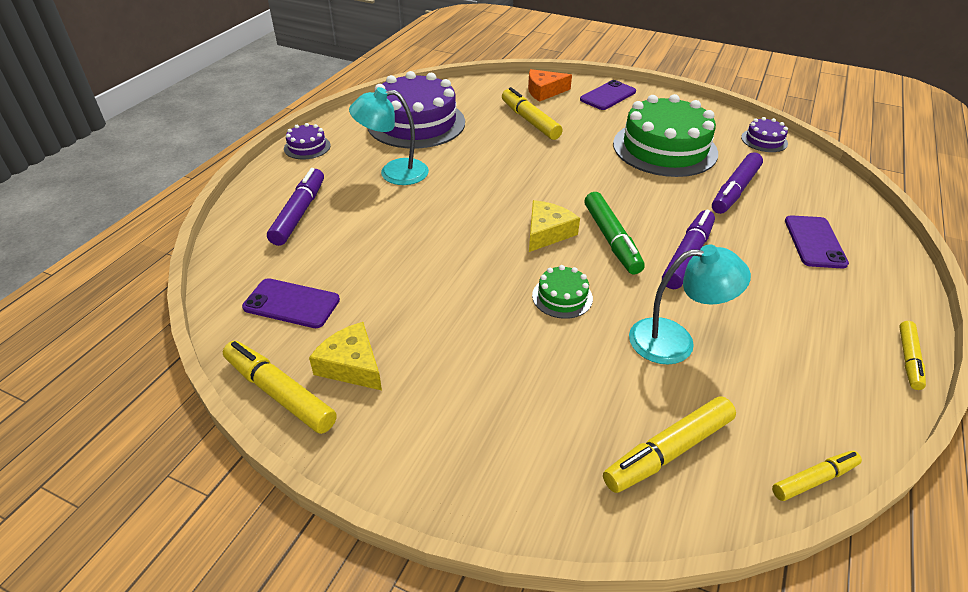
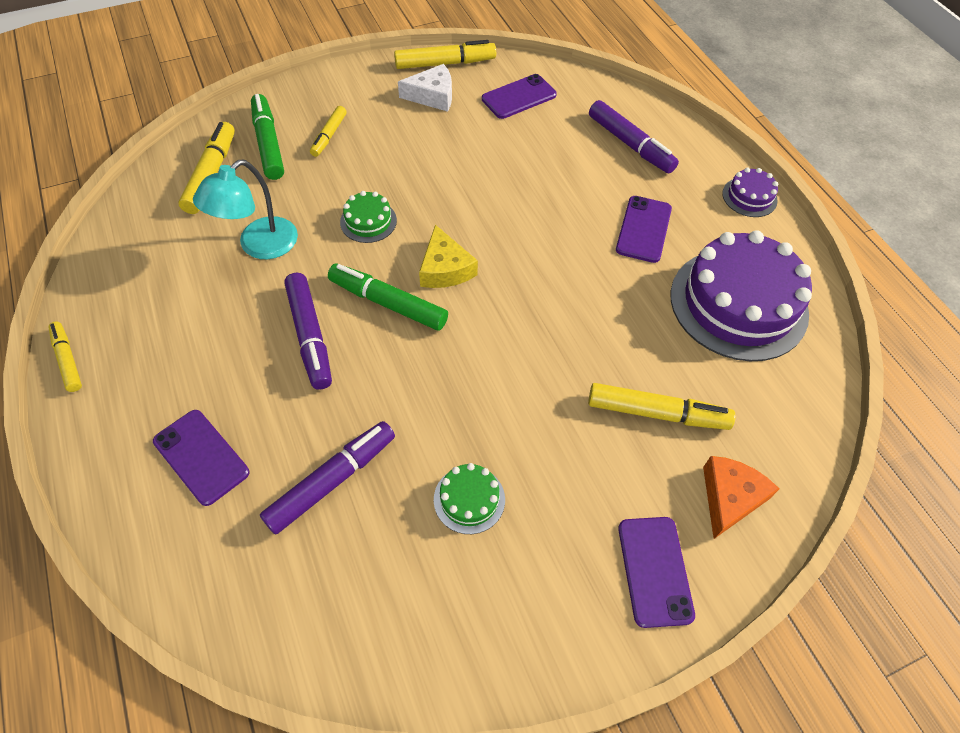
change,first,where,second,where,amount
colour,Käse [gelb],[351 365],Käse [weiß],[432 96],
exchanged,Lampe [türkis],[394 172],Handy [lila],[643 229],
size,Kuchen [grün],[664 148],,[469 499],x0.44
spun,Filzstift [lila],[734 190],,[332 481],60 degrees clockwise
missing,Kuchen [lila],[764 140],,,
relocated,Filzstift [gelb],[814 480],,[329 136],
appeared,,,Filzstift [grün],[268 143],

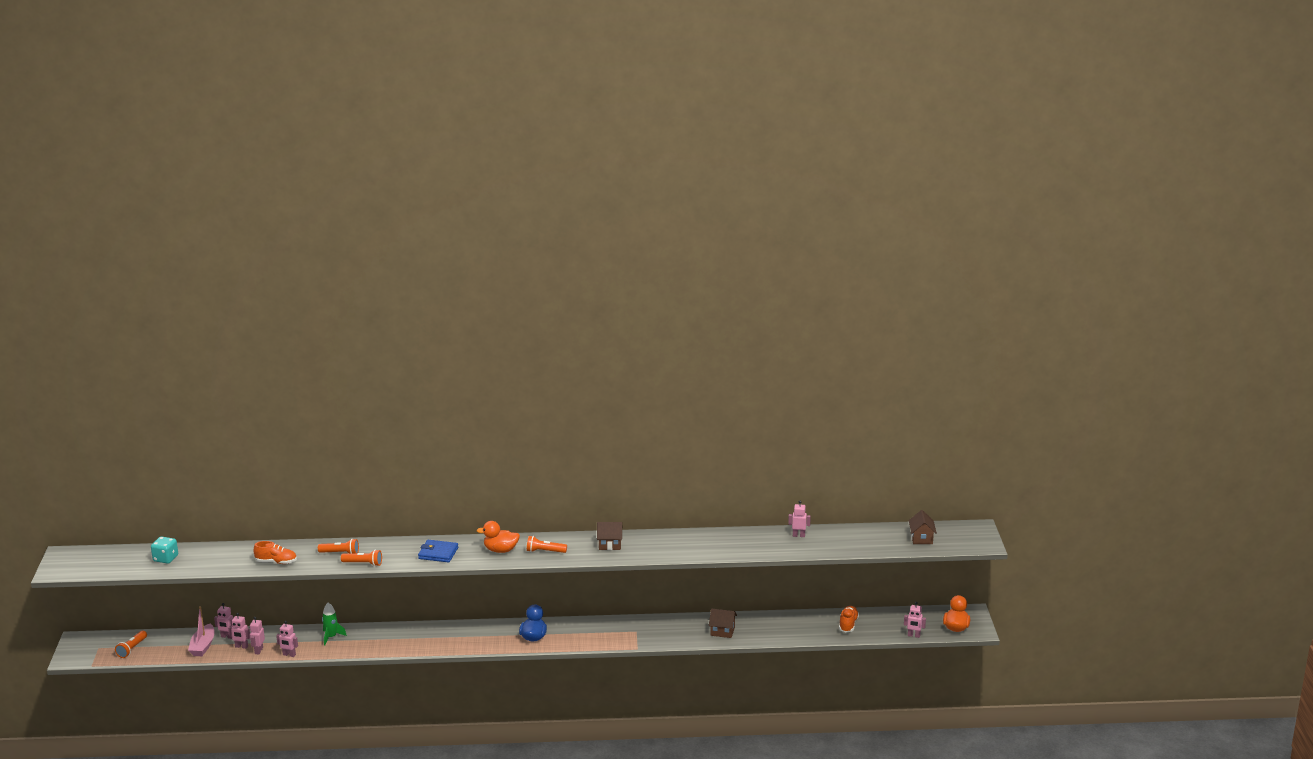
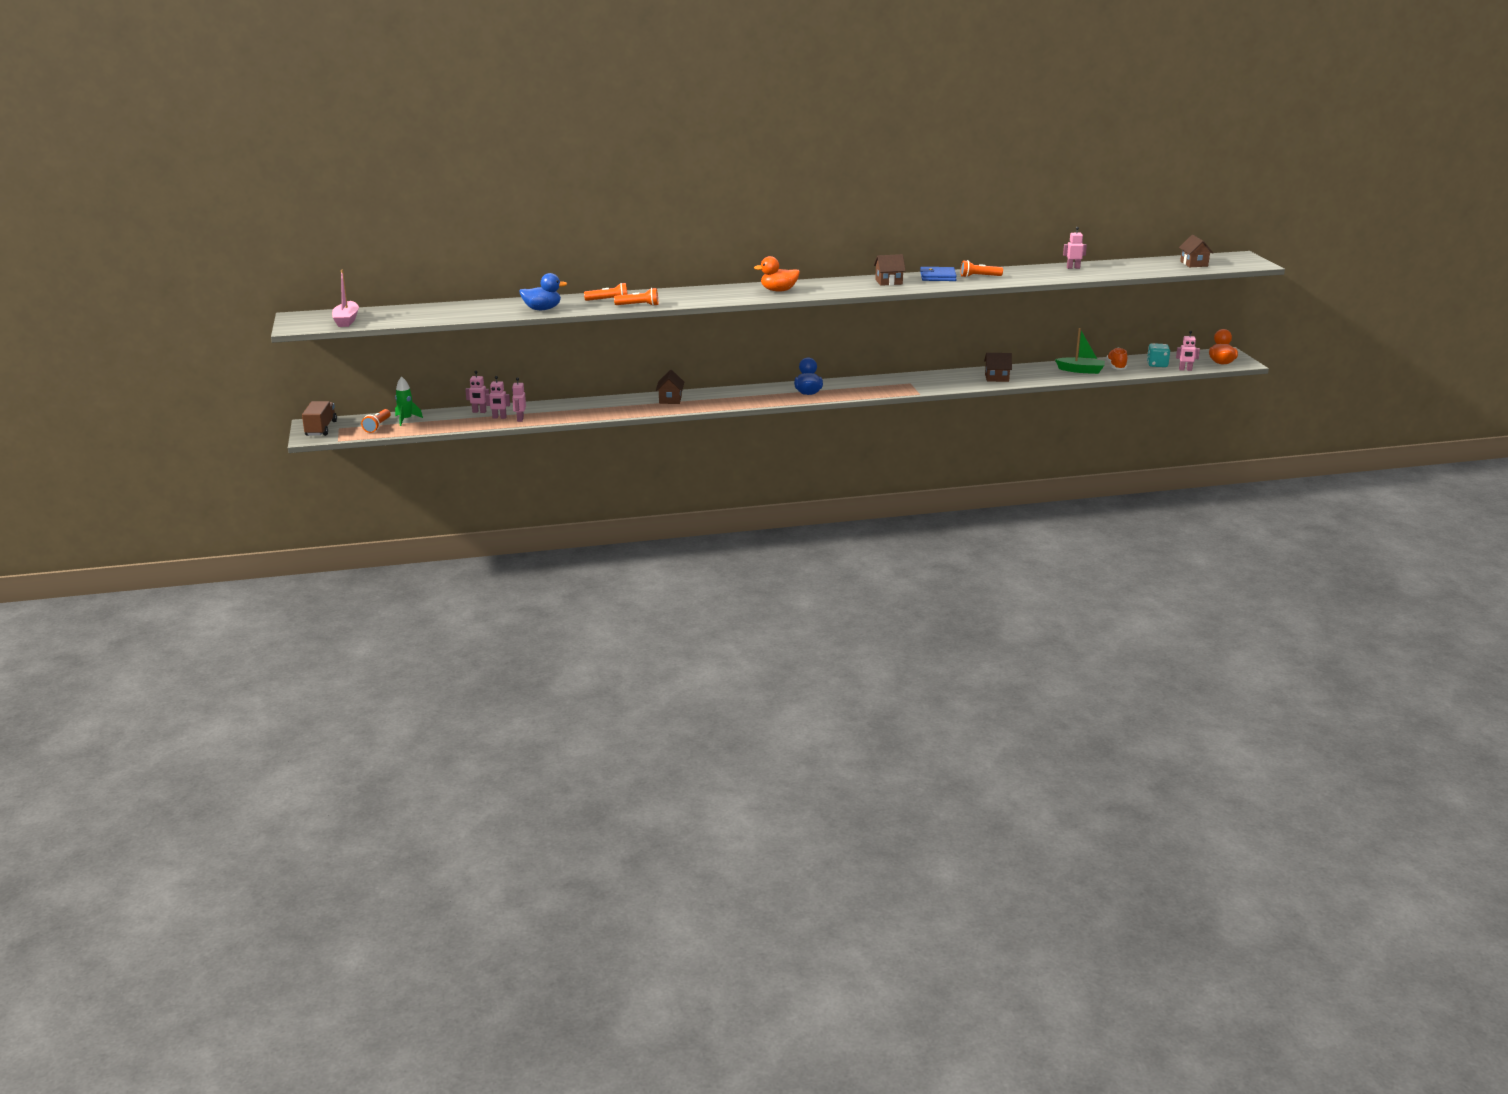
change,first,where,second,where,amount
relocated,Spielwürfel [türkis],[165 558],,[1157 364],
relocated,Boot [rosa],[203 646],,[346 320],
exchanged,Schuh [orange],[276 562],Ente [blau],[542 309],
missing,Roboter [rosa],[289 655],,,
relocated,Rakete [grün],[331 637],,[406 420],
relocated,Geldbörse [blau],[438 553],,[938 277],
relocated,Taschenlampe [orange],[545 551],,[979 276],
appeared,,,Lastwagen [braun],[321 429],
appeared,,,Haus [braun],[670 399],
appeared,,,Boot [grün],[1081 370],

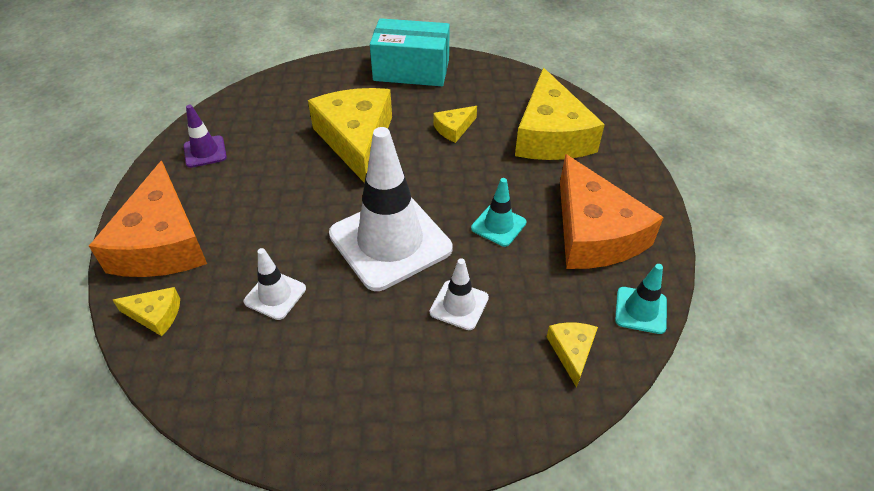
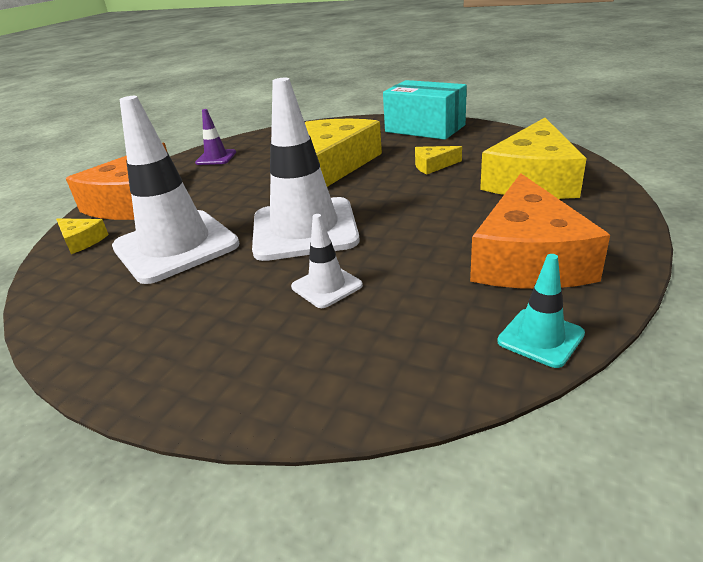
change,first,where,second,where,amount
size,Leitkegel [weiß],[275 295],,[175 246],x2.18
missing,Leitkegel [türkis],[498 225],,,
missing,Käse [gelb],[572 351],,,

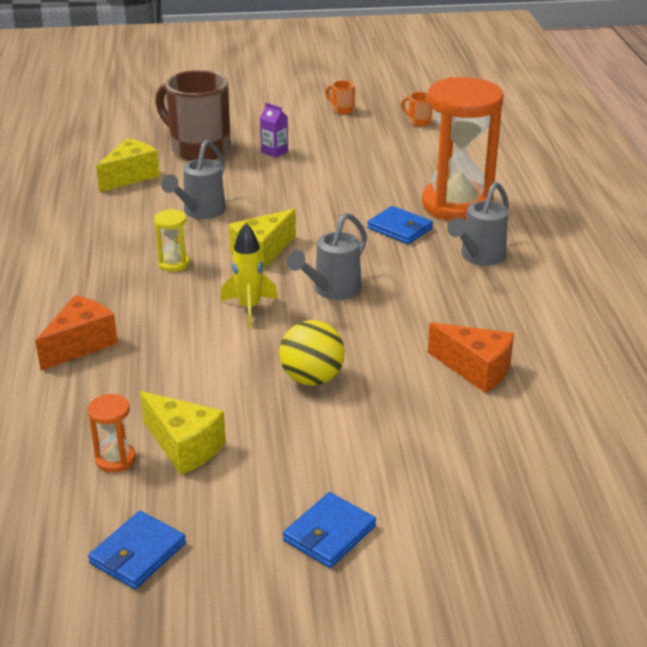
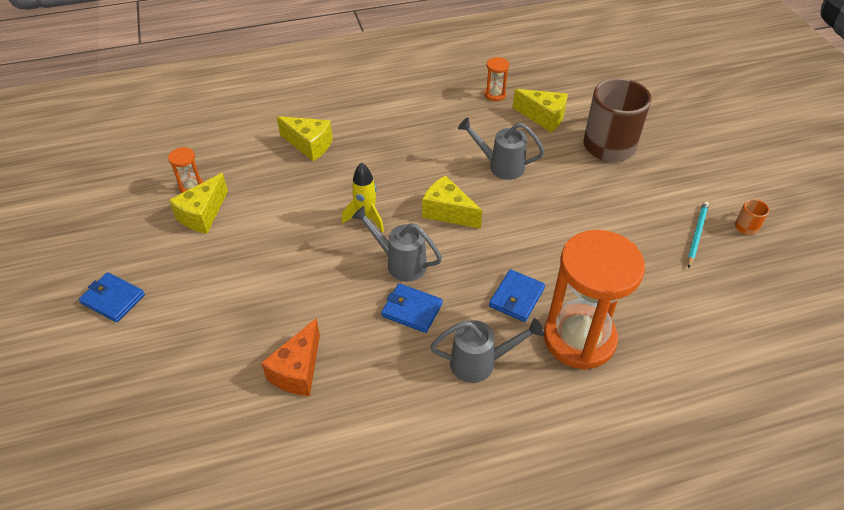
change,first,where,second,where,amount
colour,Käse [orange],[80 345],Käse [gelb],[309 145],
relocated,Geldbörse [blau],[138 553],,[412 310],
missing,Sanduhr [gelb],[174 264],,,
missing,Getränkekarton [lila],[274 151],,,
missing,Ball [gelb],[312 378],,,
missing,Tasse [orange],[418 122],,,
spun,Gießkanne [grau],[478 257],,[481 363],150 degrees clockwise
appeared,,,Sanduhr [orange],[495 95],
appeared,,,Bleistift [türkis],[696 234],

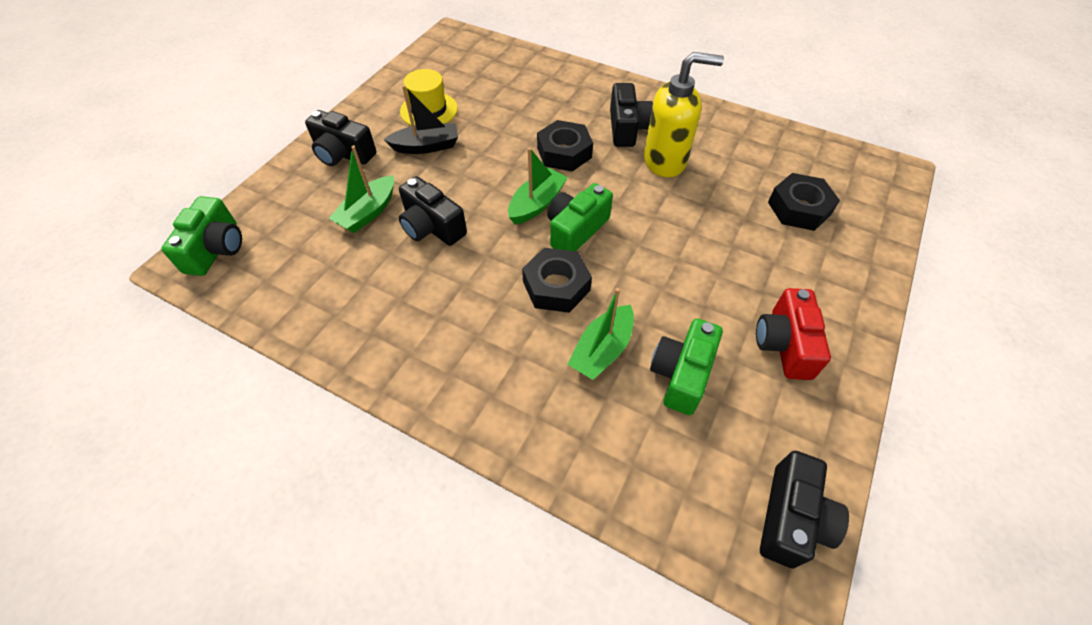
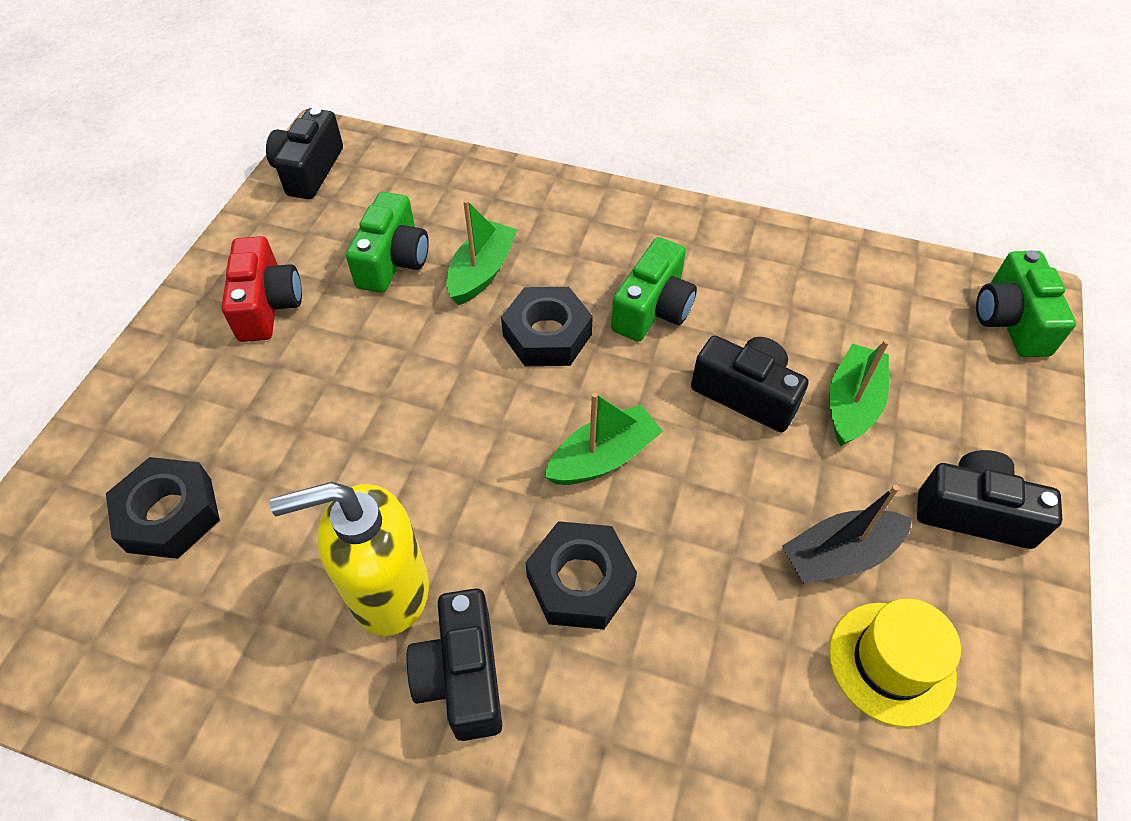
change,first,where,second,where,amount
spun,Boot [grün],[537 204],,[603 457],150 degrees counterclockwise
relocated,Kamera [grün],[575 230],,[653 309],

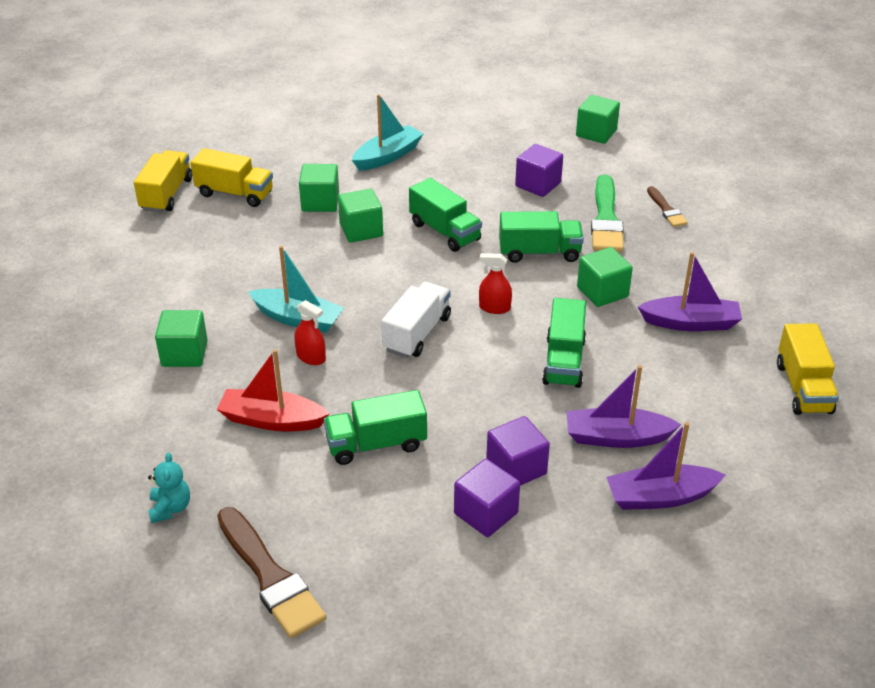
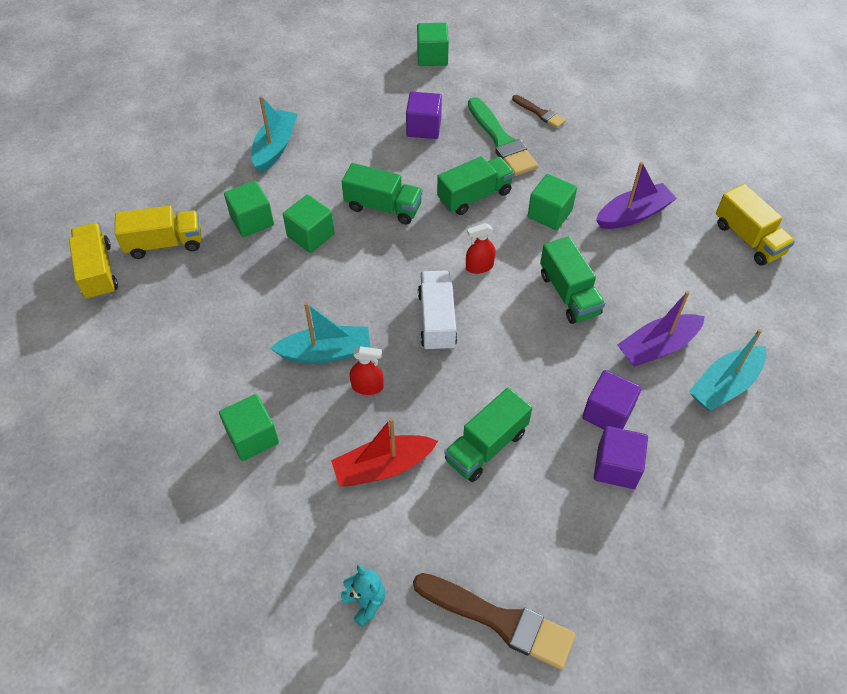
change,first,where,second,where,amount
colour,Boot [lila],[660 497],Boot [türkis],[724 385],

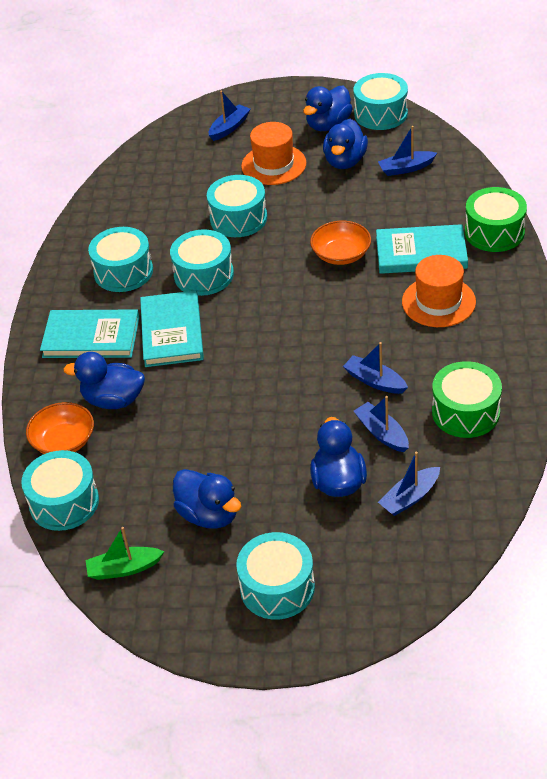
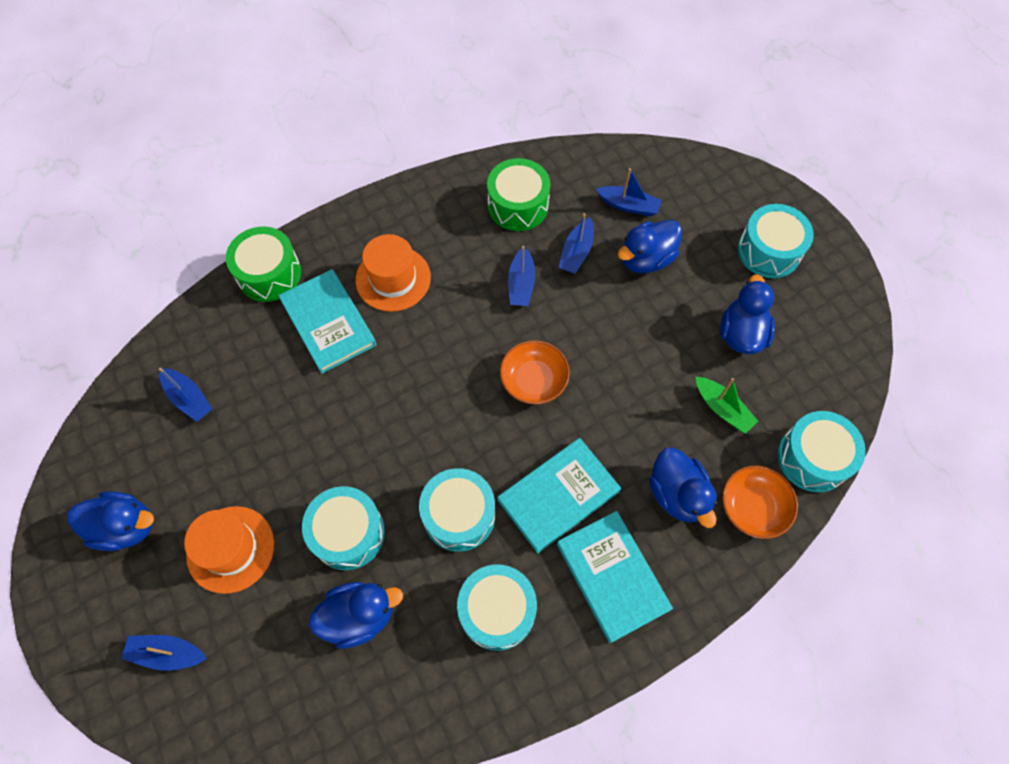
change,first,where,second,where,amount
relocated,Boot [grün],[124 568],,[722 408],
relocated,Schüssel [orange],[341 254],,[533 380],
relocated,Ente [blau],[345 161],,[359 616],
missing,Trommel [türkis],[381 114],,,

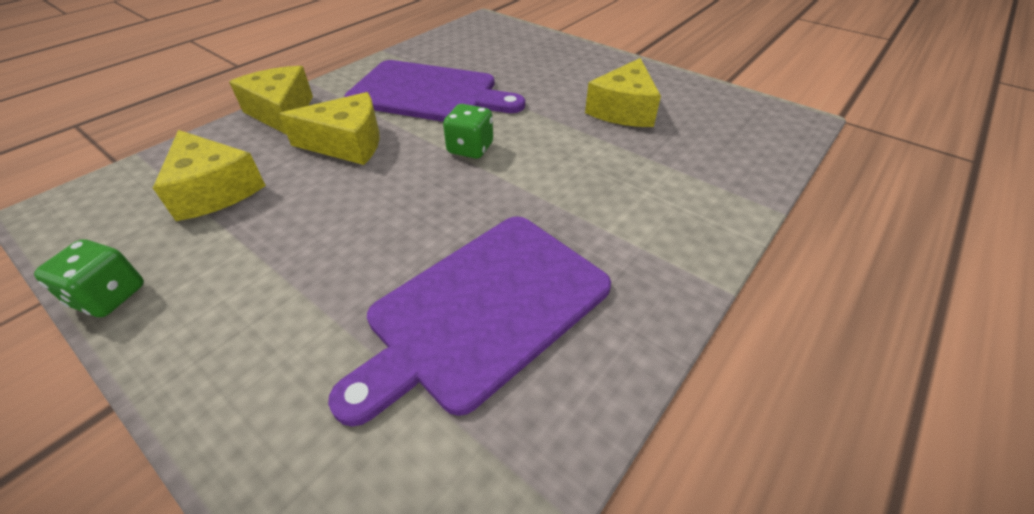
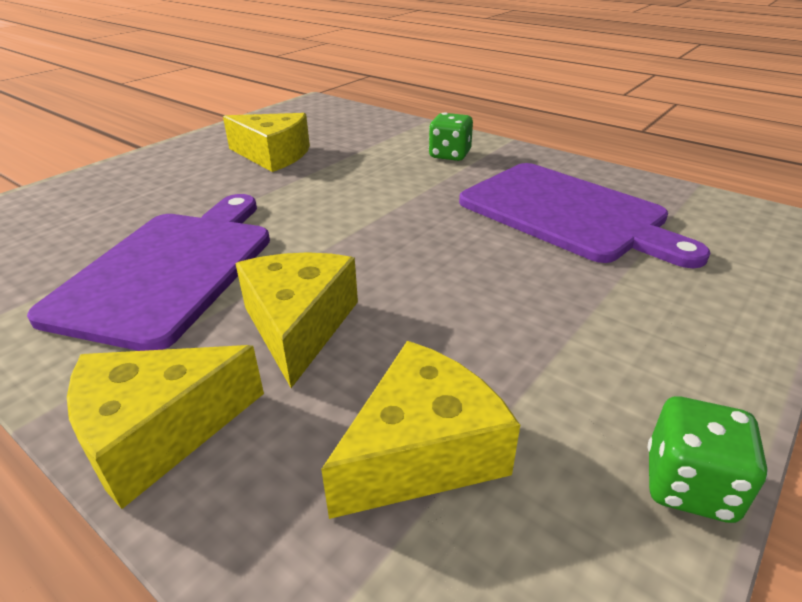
change,first,where,second,where,amount
relocated,Spielwürfel [grün],[470 148],,[450 155],

